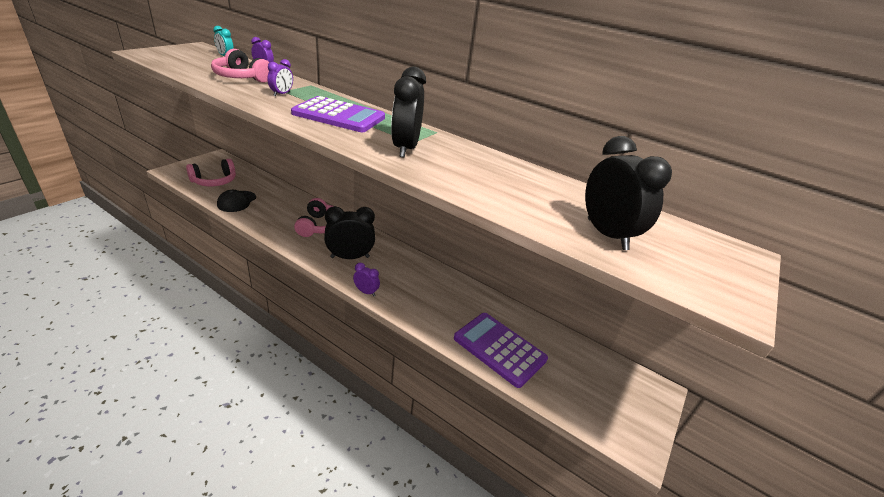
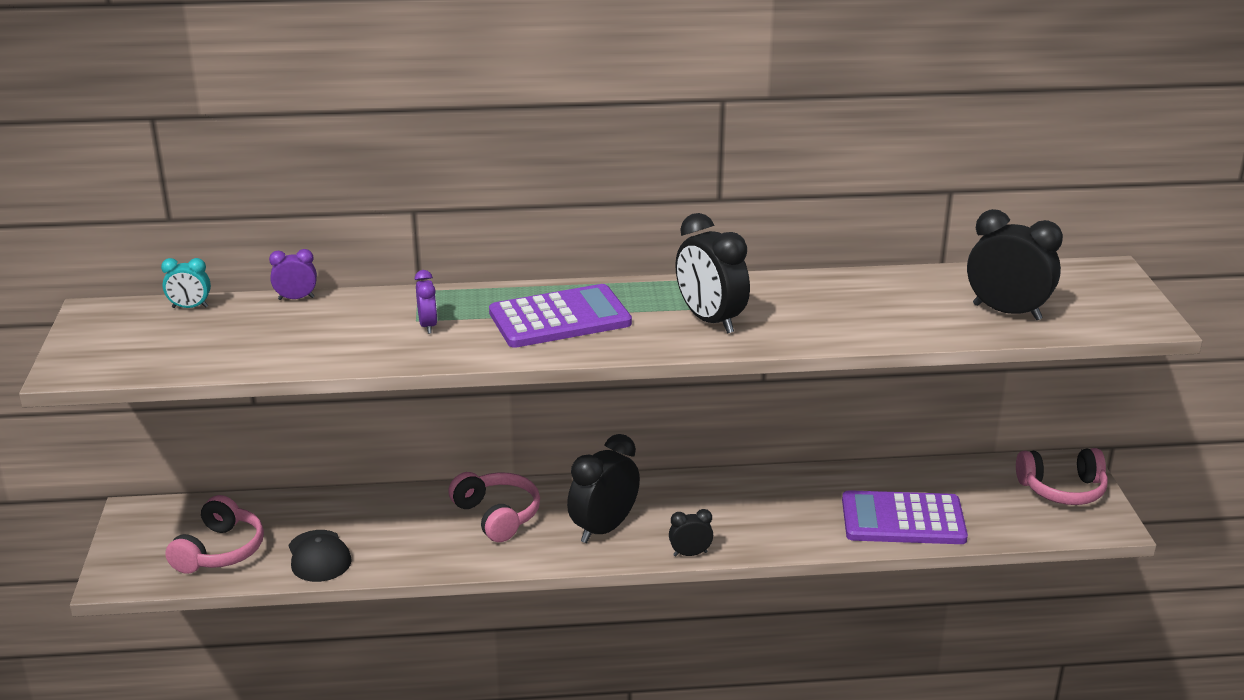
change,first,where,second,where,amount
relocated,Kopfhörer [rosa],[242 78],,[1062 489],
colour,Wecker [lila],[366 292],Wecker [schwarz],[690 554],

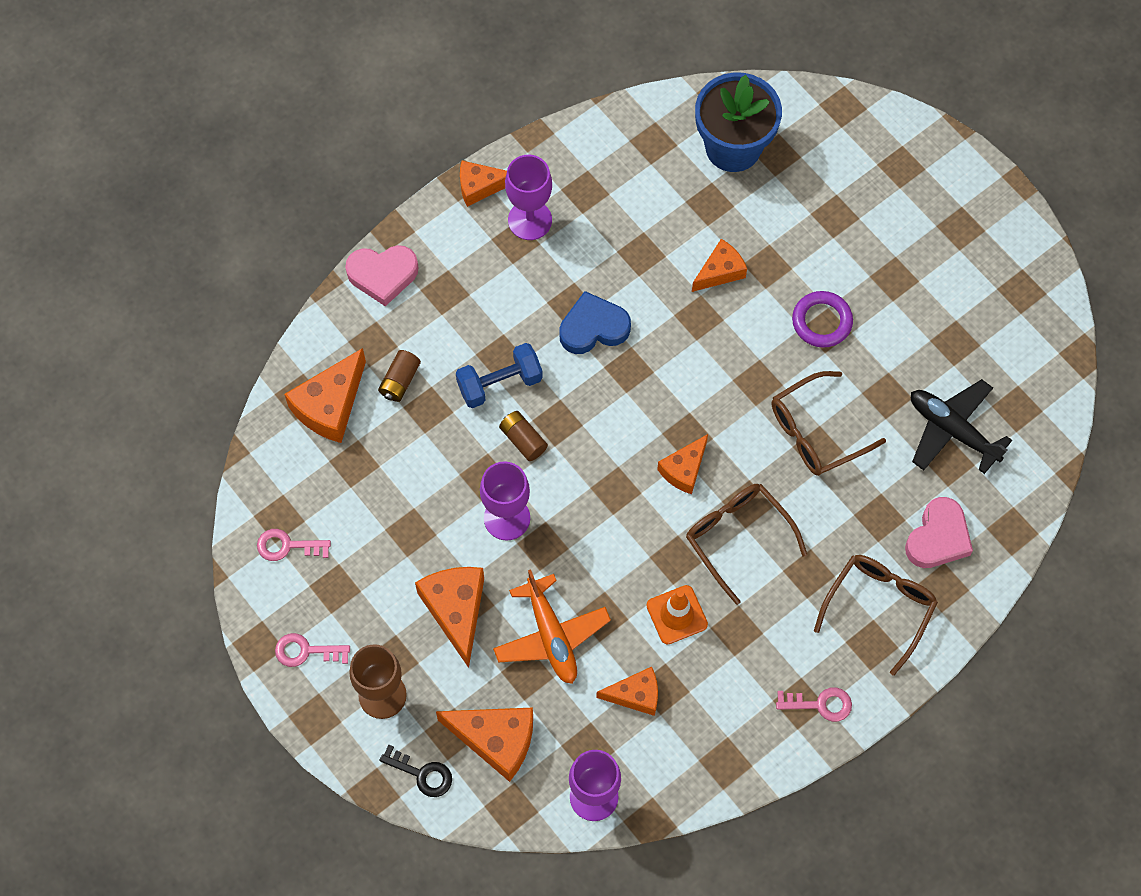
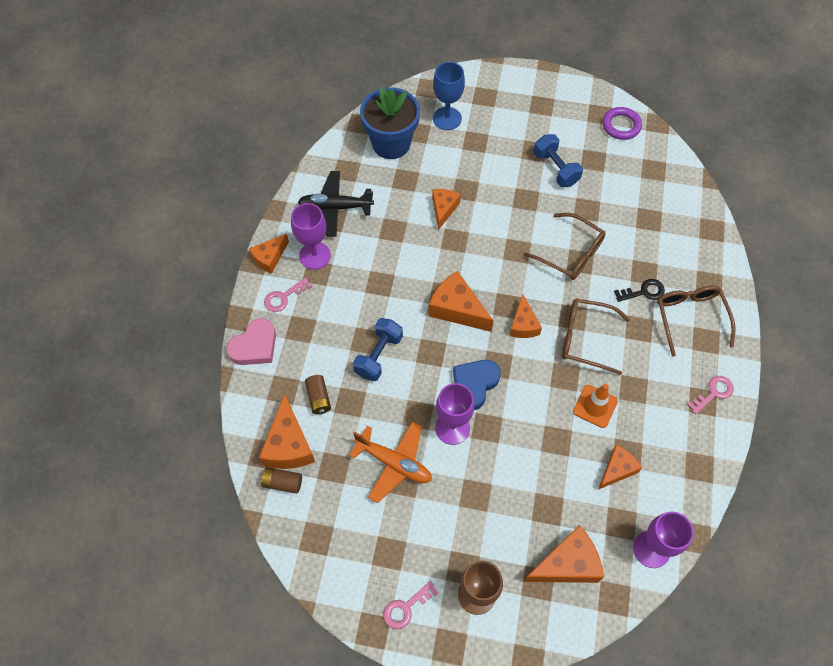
change,first,where,second,where,amount
relocated,Schlüssel [rosa],[287 546],,[284 297],
relocated,Schlüssel [schwarz],[422 774],,[643 292],
relocated,Käse [orange],[456 610],,[457 309],
relocated,Flugzeug [orange],[551 635],,[394 463],
relocated,Batterie [braun],[523 440],,[282 483],
relocated,Herz [blau],[593 327],,[474 384],
spun,Brille [braun],[815 432],,[571 253],75 degrees counterclockwise
relocated,Ring [lila],[821 321],,[621 125],
missing,Herz [rosa],[938 537],,,
relocated,Flugzeug [schwarz],[952 430],,[335 207],
appeared,,,Kelch [blau],[447 118],
appeared,,,Hantel [blau],[555 169],

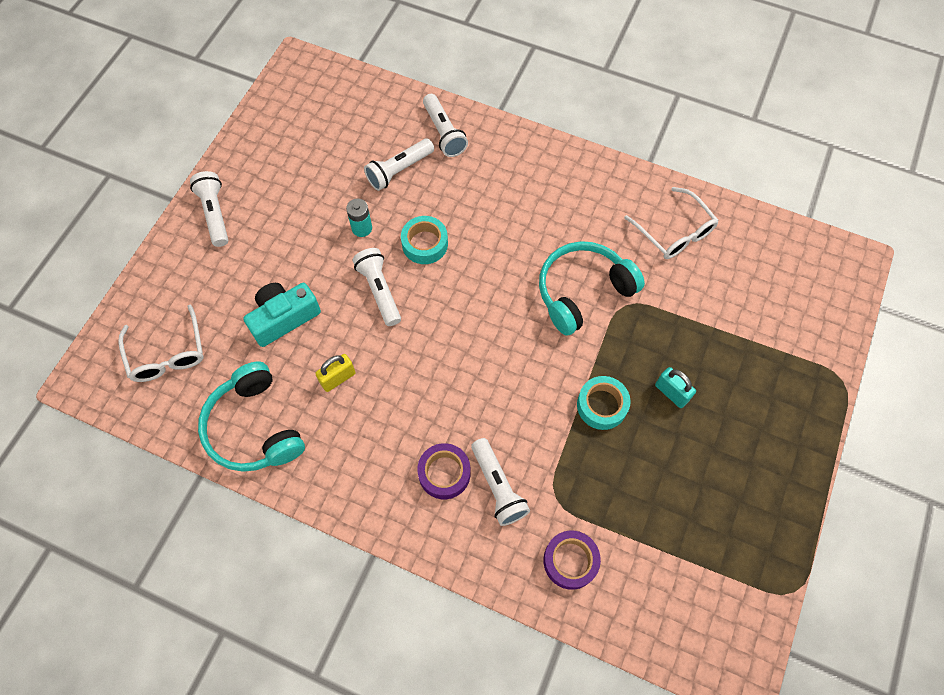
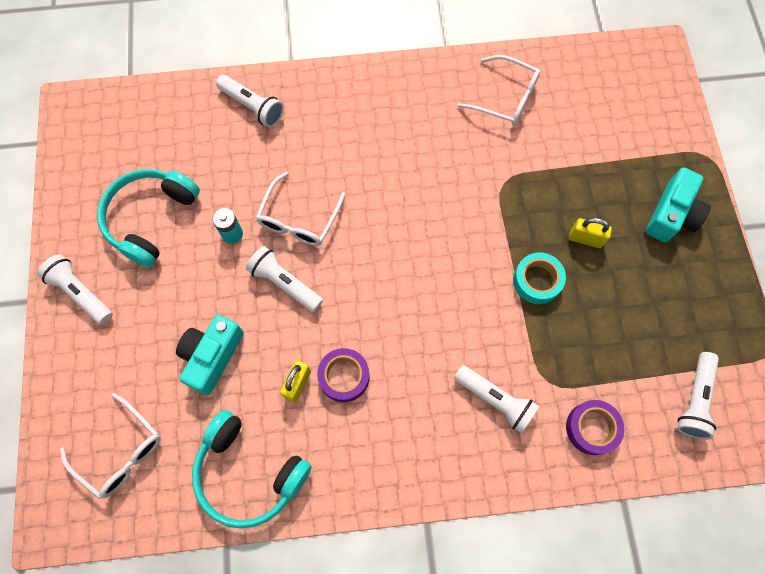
change,first,where,second,where,amount
relocated,Taschenlampe [weiß],[399 170],,[694 400],
exchanged,Klebeband [türkis],[425 244],Brille [weiß],[299 218],
relocated,Klebeband [lila],[444 473],,[344 376],
relocated,Kopfhörer [türkis],[582 291],,[150 219],
colour,Vorhängeschloss [türkis],[671 393],Vorhängeschloss [gelb],[585 239],
appeared,,,Kamera [türkis],[672 214],

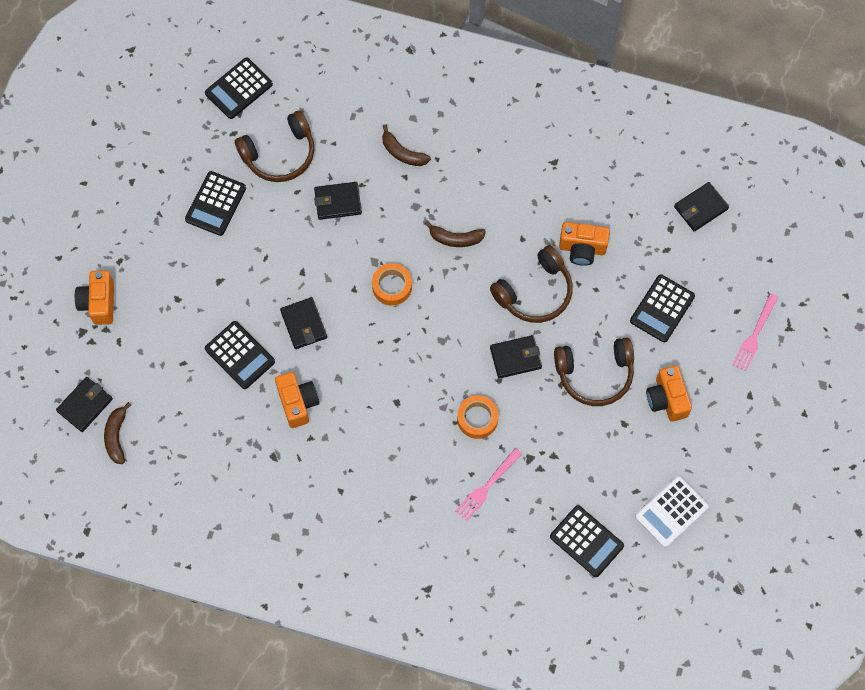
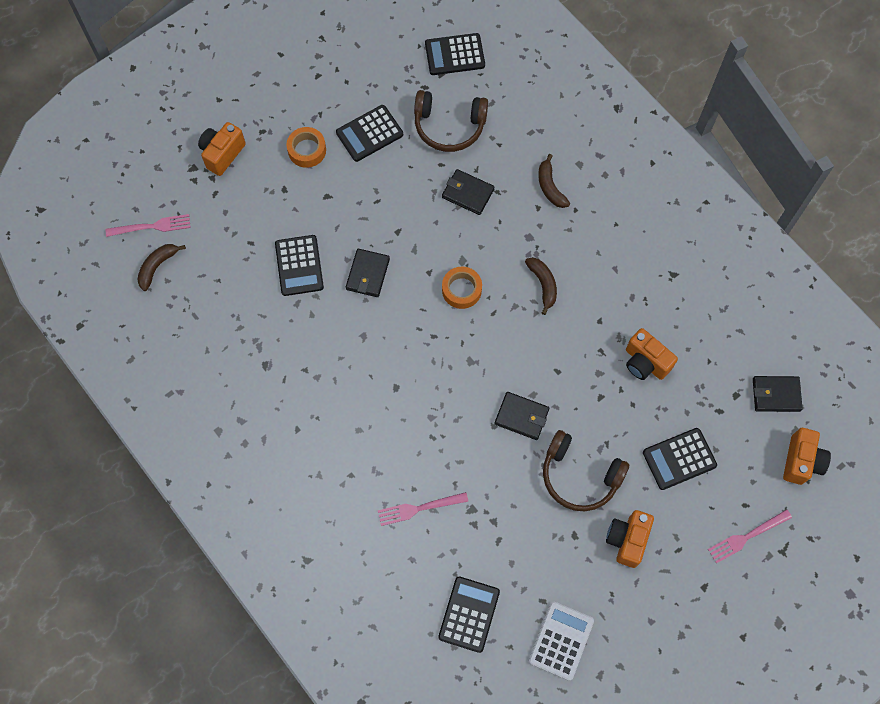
change,first,where,second,where,amount
exchanged,Geldbörse [schwarz],[85 405],Gabel [rosa],[152 226],
relocated,Kamera [orange],[298 403],,[801 461],
spun,Banane [braun],[455 238],,[543 284],150 degrees counterclockwise
relocated,Klebeband [orange],[477 419],,[307 150],
missing,Kopfhörer [braun],[535 292],,,
spun,Taschenrechner [schwarz],[586 541],,[469 614],150 degrees counterclockwise
spun,Taschenrechner [weiß],[671 512],,[561 640],120 degrees clockwise

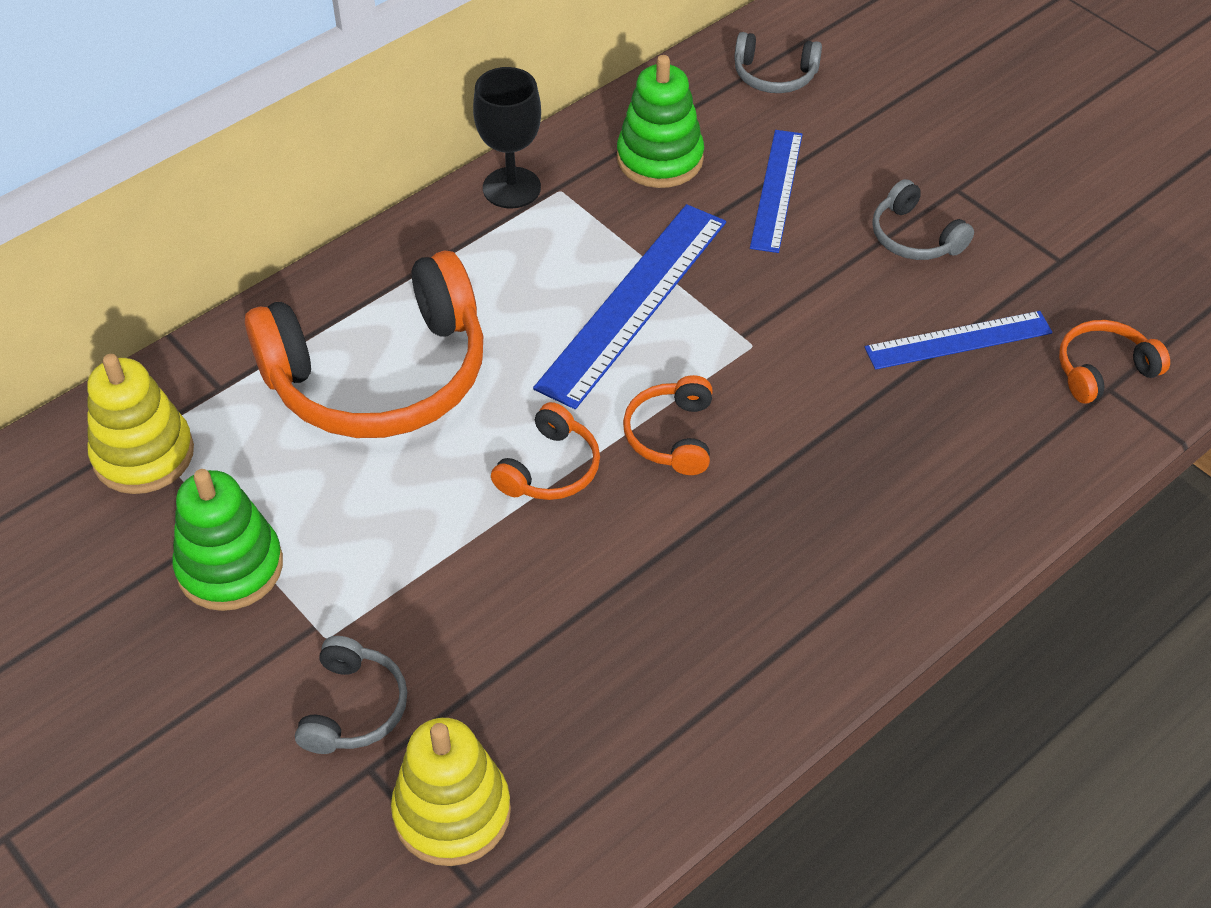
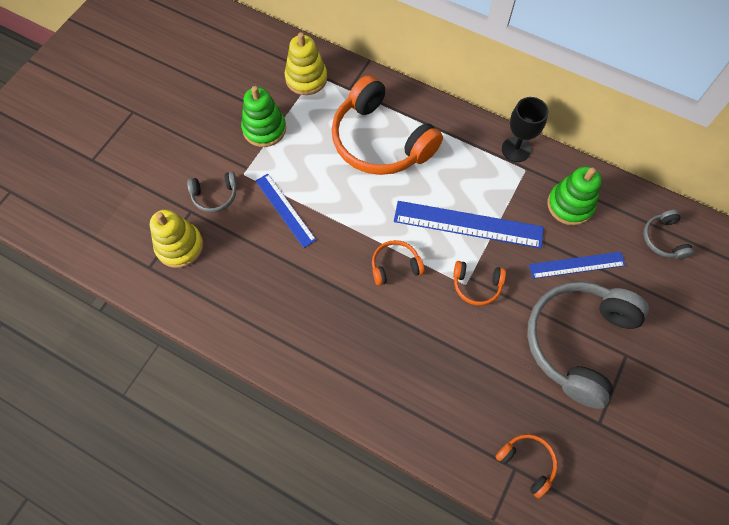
change,first,where,second,where,amount
relocated,Kopfhörer [orange],[550 469],,[476 285],
relocated,Lineal [blau],[958 340],,[285 209],
size,Kopfhörer [grau],[914 237],,[578 342],x2.23

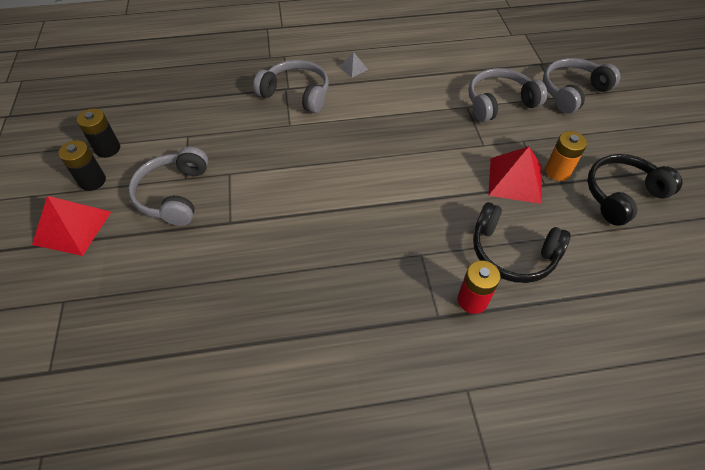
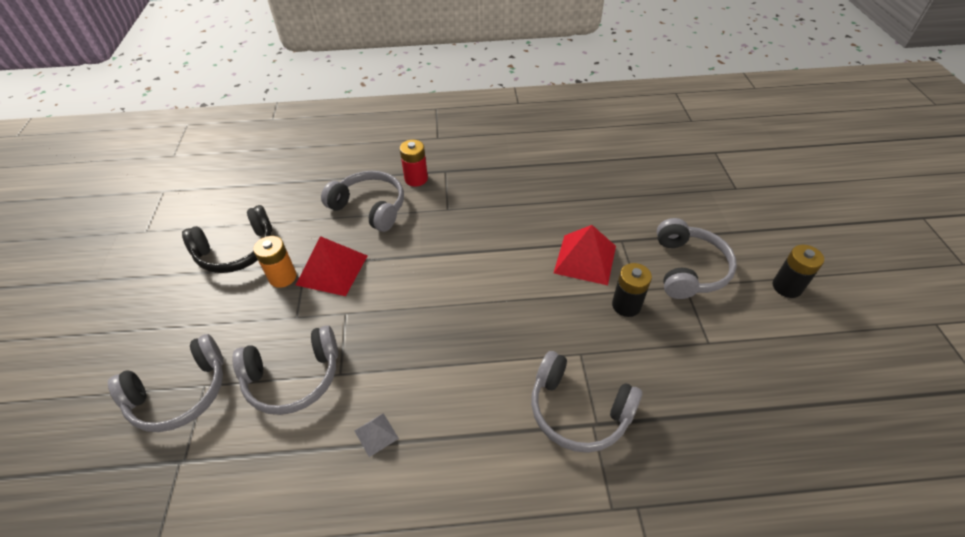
change,first,where,second,where,amount
relocated,Pyramide [rot],[72 228],,[585 259],
relocated,Batterie [schwarz],[108 149],,[626 305],
relocated,Pyramide [grau],[353 68],,[376 434],
colour,Kopfhörer [schwarz],[512 252],Kopfhörer [grau],[370 207],

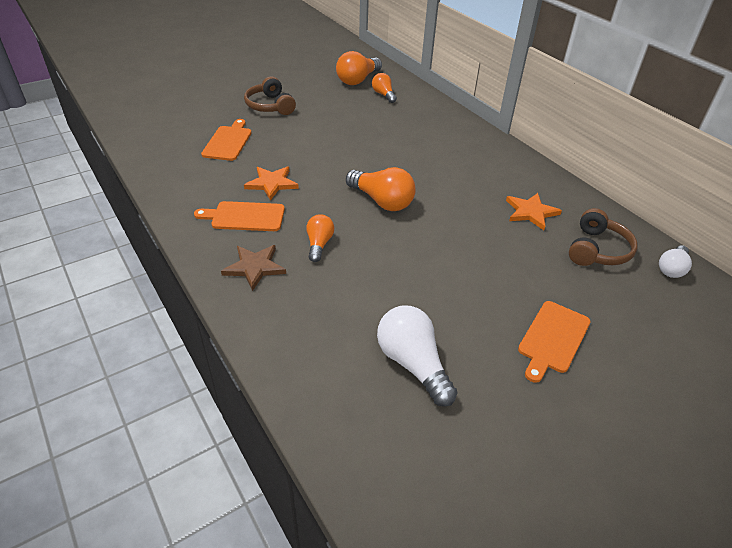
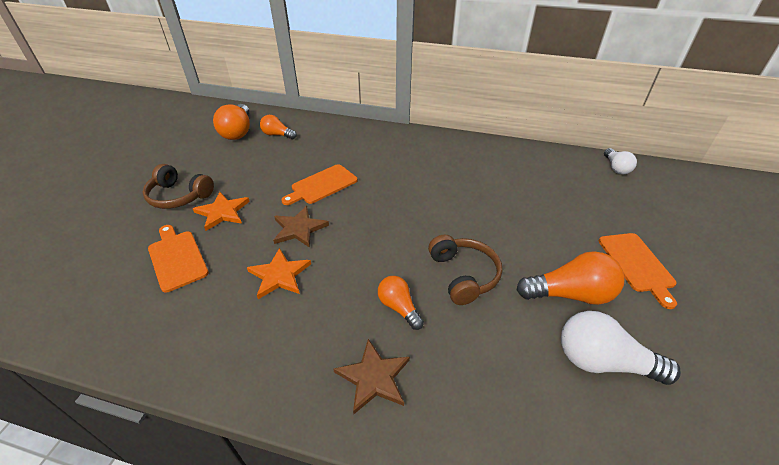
change,first,where,second,where,amount
relocated,Schneidebrett [orange],[245 217],,[322 185],
relocated,Glühbirne [orange],[382 201],,[570 294],
relocated,Stern [orange],[531 212],,[222 212],
relocated,Kopfhörer [braun],[597 250],,[463 275],
appeared,,,Stern [braun],[299 228],

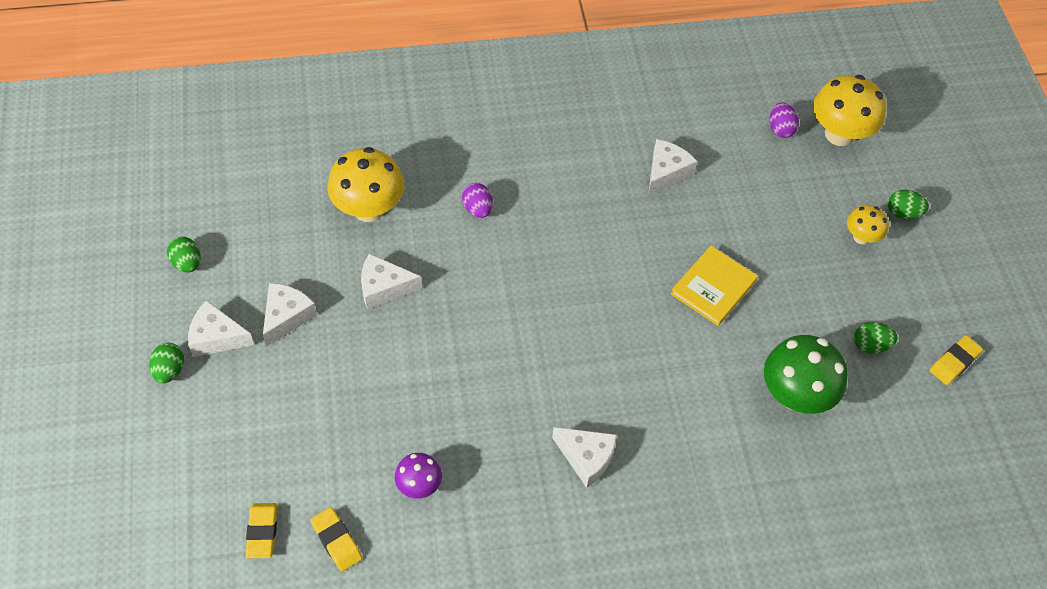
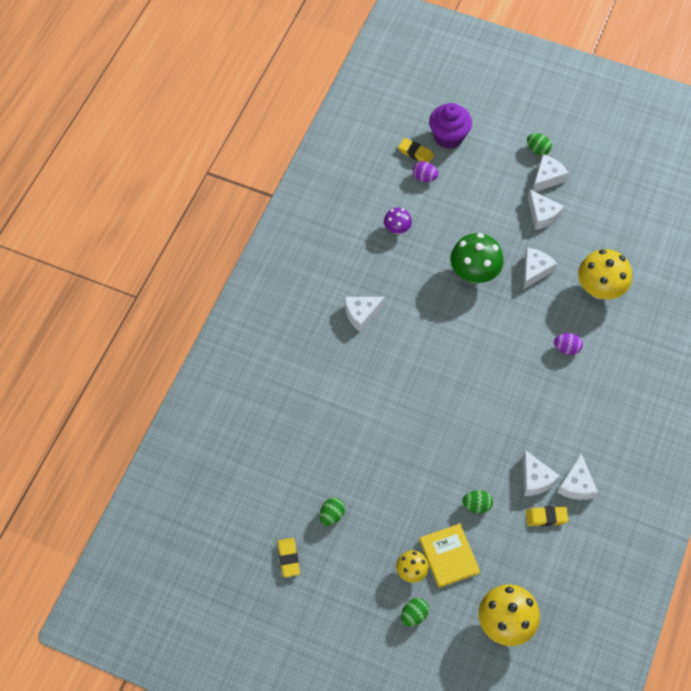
change,first,where,second,where,amount
relocated,Ei [grün],[187 263],,[476 505],
relocated,Radiergummi [gelb],[336 541],,[546 517],
relocated,Buch [gelb],[713 287],,[449 556],
relocated,Pilz [grün],[795 395],,[474 273],
relocated,Ei [lila],[780 129],,[424 177],
appeared,,,Muffin [lila],[448 137],
appeared,,,Käse [weiß],[576 485],

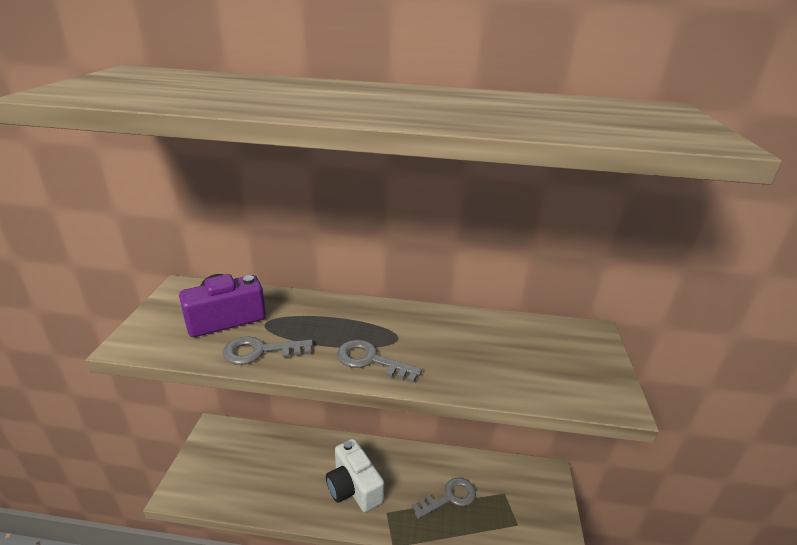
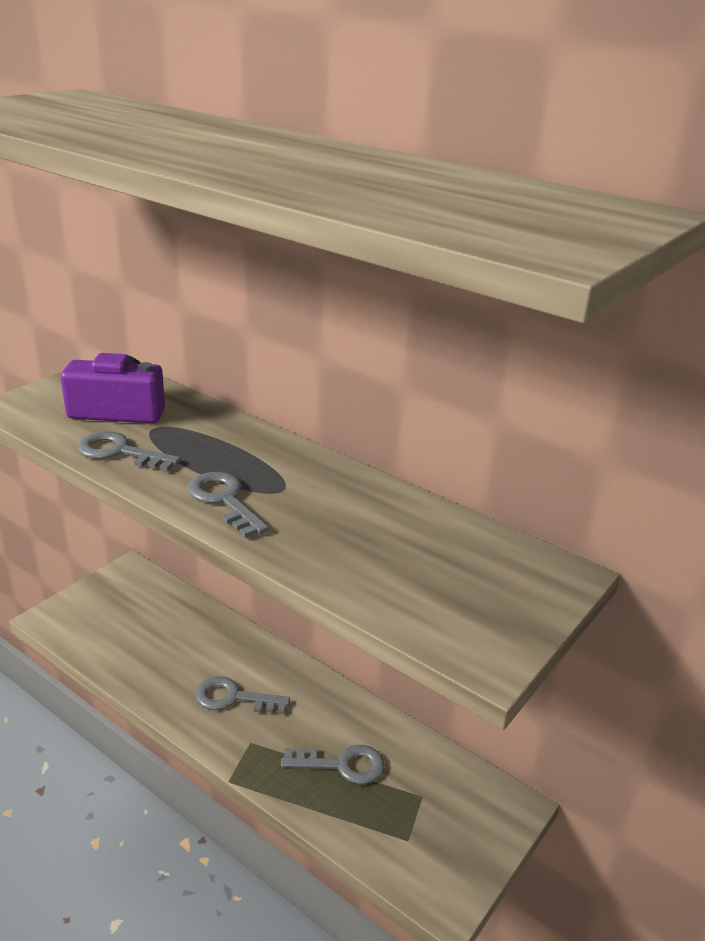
change,first,where,second,where,amount
exchanged,Kamera [weiß],[353 487],Schlüssel [grau],[233 698],

